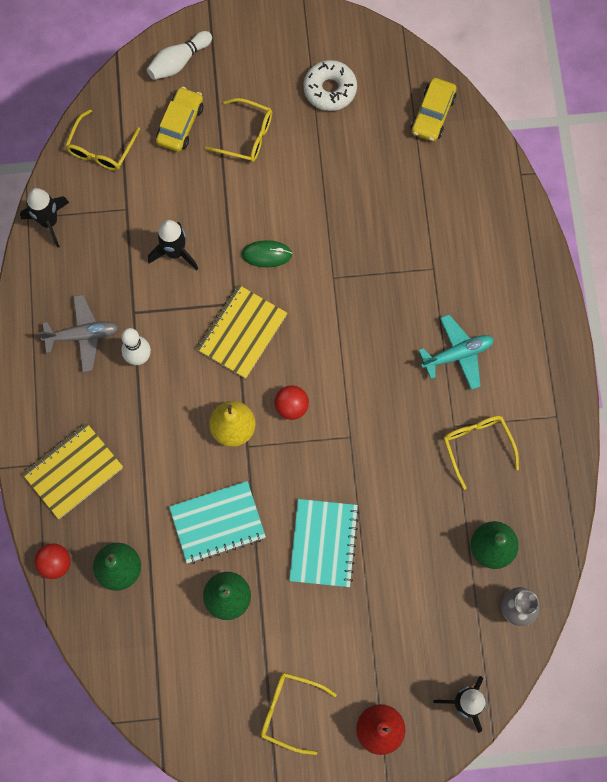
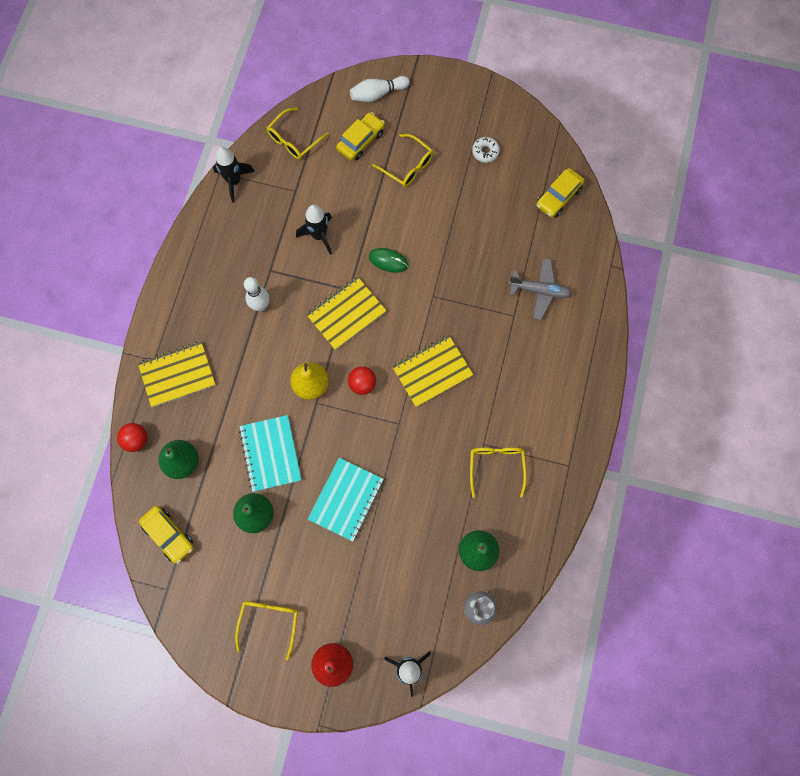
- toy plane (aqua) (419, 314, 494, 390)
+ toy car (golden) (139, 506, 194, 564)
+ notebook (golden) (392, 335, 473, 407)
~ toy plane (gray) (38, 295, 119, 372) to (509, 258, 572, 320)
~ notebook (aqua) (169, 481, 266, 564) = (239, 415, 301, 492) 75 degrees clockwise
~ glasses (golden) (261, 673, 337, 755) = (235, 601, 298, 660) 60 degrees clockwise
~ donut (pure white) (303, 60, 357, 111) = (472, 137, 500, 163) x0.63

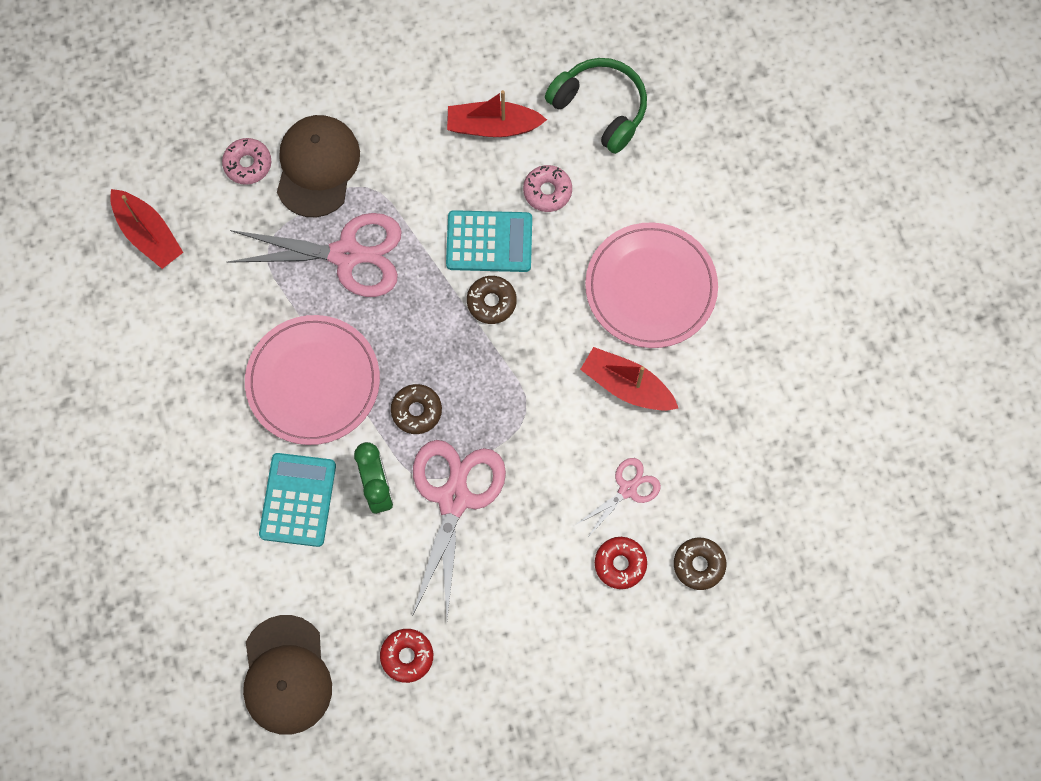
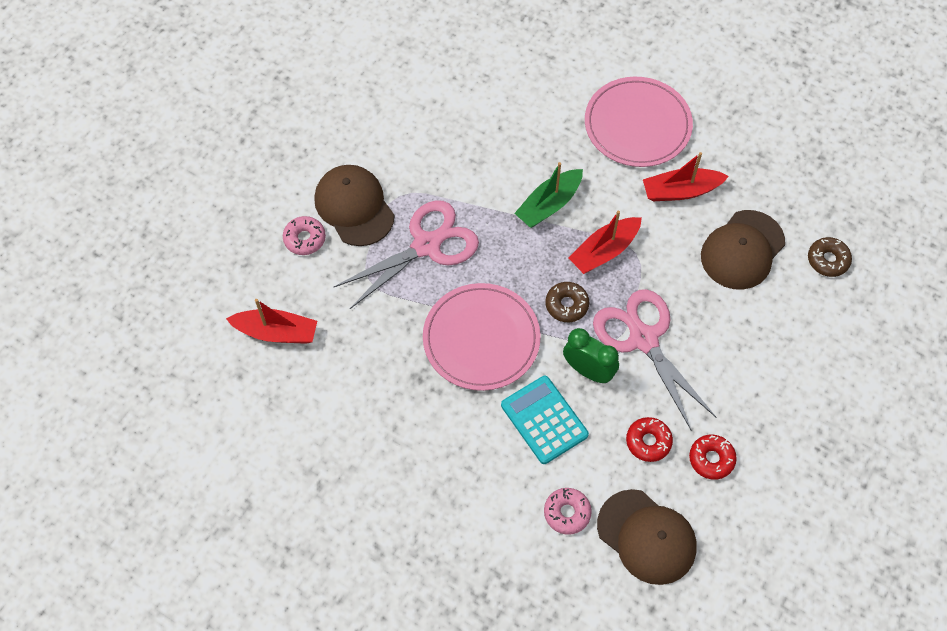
- adding machine (aqua) (446, 210, 532, 272)
- headphones (emerald) (545, 58, 647, 154)
~ sailboat (red) (447, 90, 547, 137) to (569, 210, 642, 274)
~ donut (rose-pink) (523, 165, 572, 212) to (544, 488, 592, 535)
~ donut (red) (595, 537, 647, 589) to (626, 417, 673, 462)
~ donut (russet) (467, 276, 517, 324) to sailboat (emerald) (514, 162, 583, 228)
~ scissors (rose-pink) (575, 458, 661, 538) to baseball cap (russet) (701, 210, 785, 290)

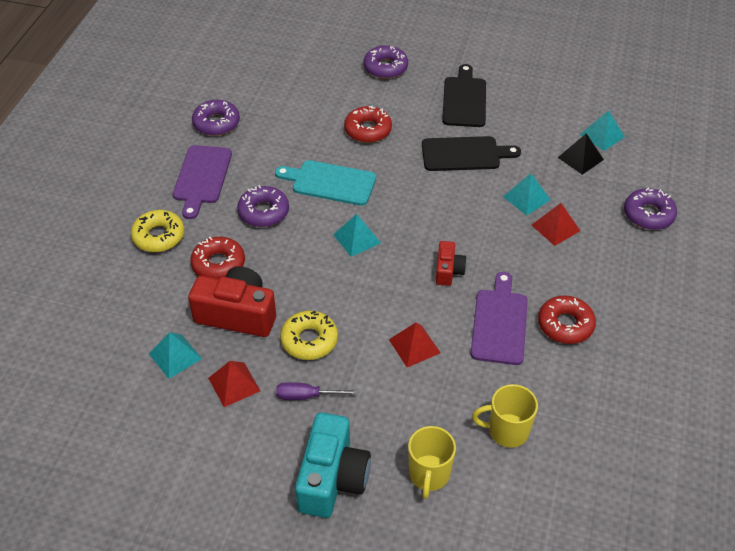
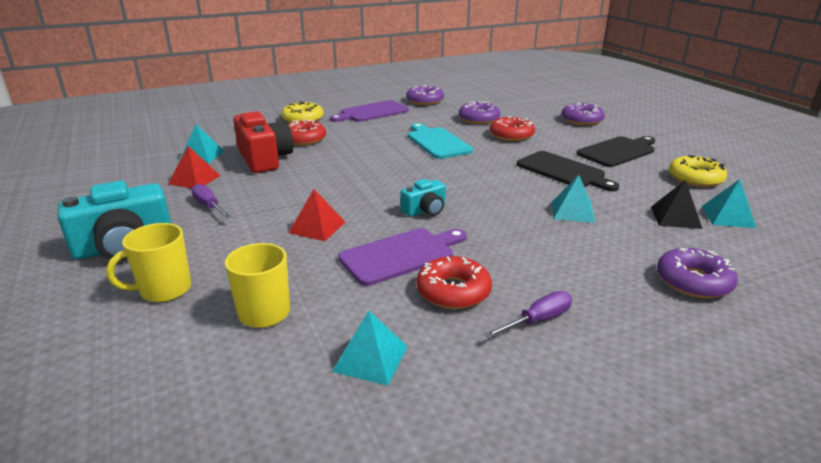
- pyramid (red) (531, 203, 580, 246)
+ hand screwdriver (royal purple) (484, 291, 572, 339)
~ donut (royal purple) (237, 185, 289, 227) to (459, 101, 500, 124)
~ donut (golden) (280, 311, 338, 360) to (669, 155, 727, 187)
~ pyramid (aqua) (333, 214, 381, 257) to (332, 311, 408, 386)
~ camera (red) (436, 241, 467, 286) to camera (aqua) (401, 179, 446, 217)

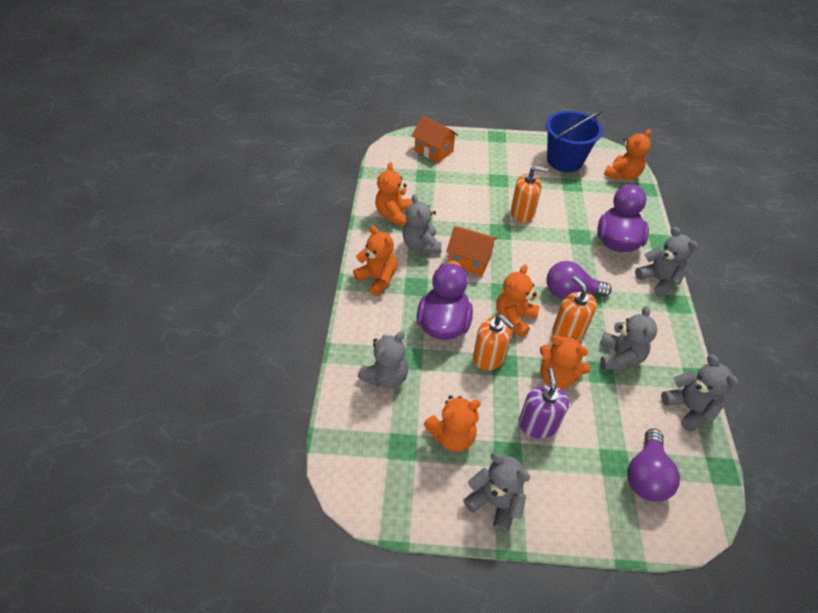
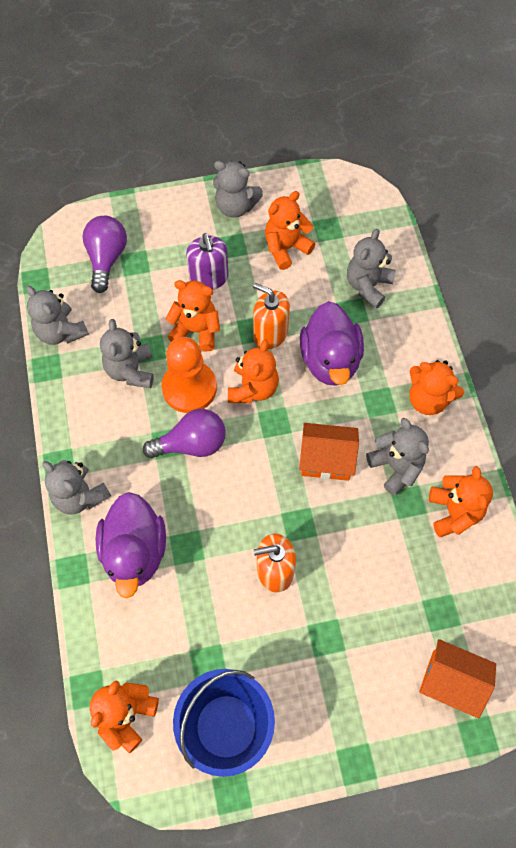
~ soap dispenser (orange) (552, 276, 597, 341) to chess pawn (orange) (161, 337, 217, 413)

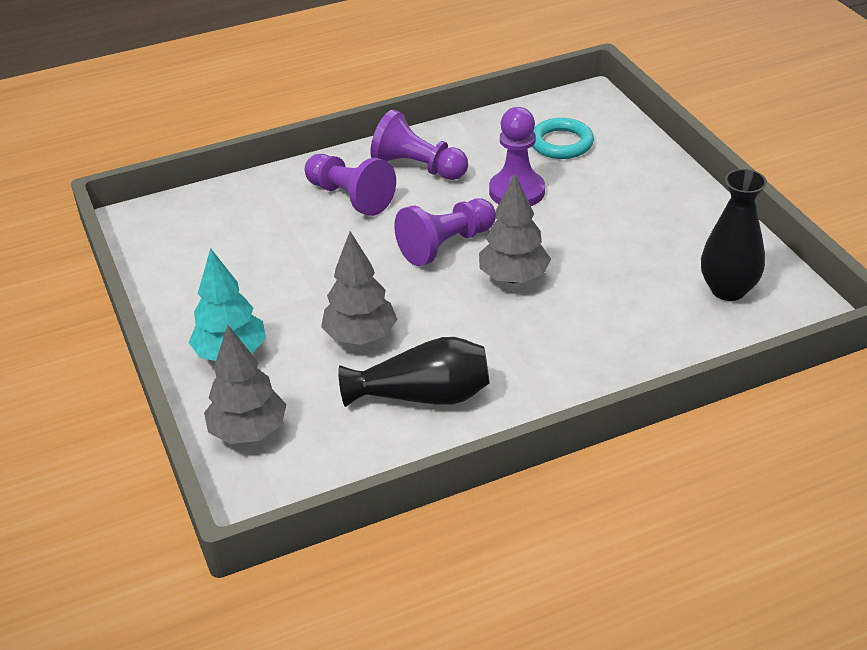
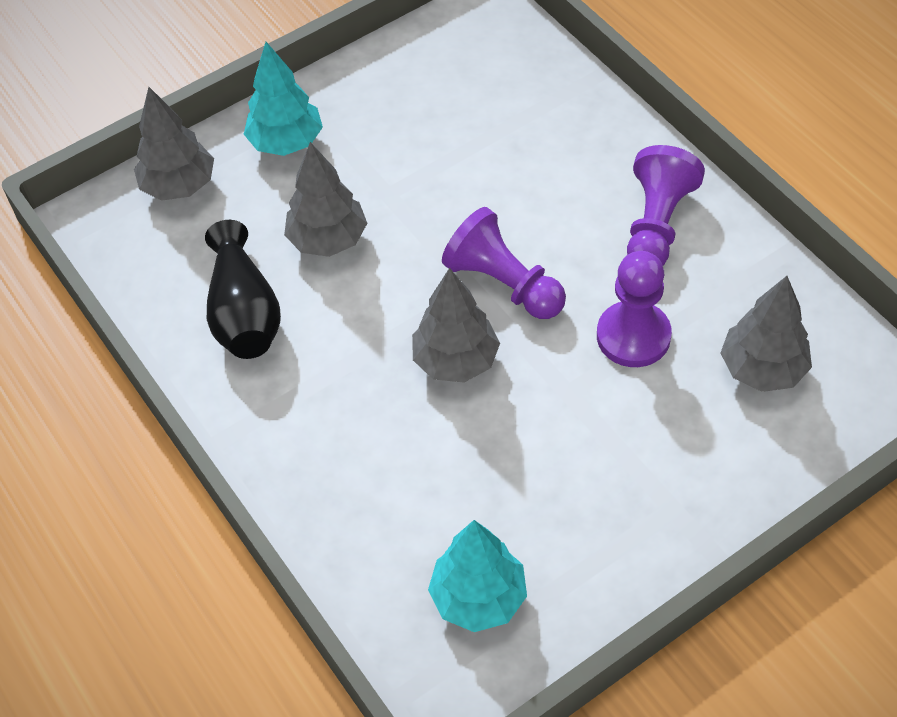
- chess pawn (royal purple) (305, 154, 396, 216)
~ ring (aqua) (532, 118, 594, 159) to tree (gray) (720, 276, 812, 392)
~ vase (black) (701, 169, 767, 301) to tree (aqua) (428, 520, 527, 632)

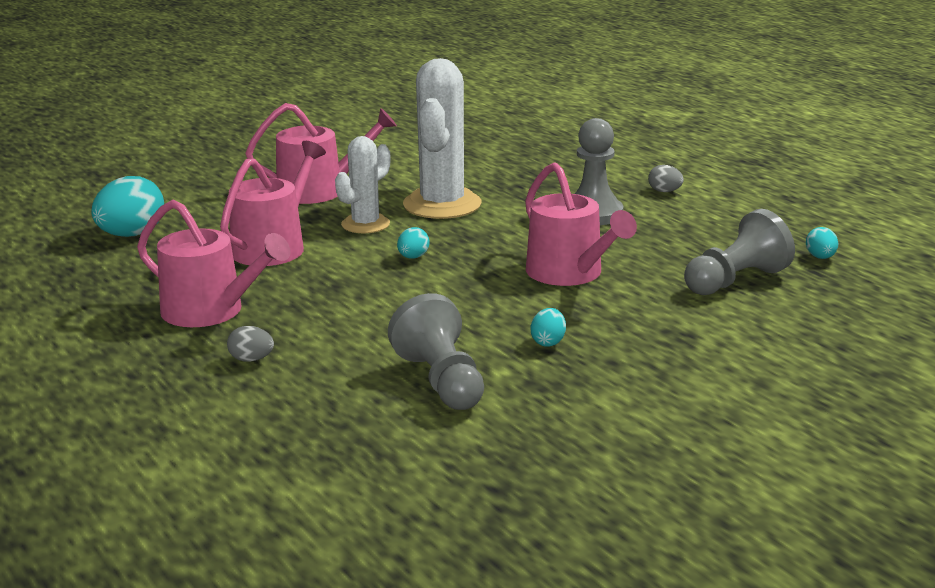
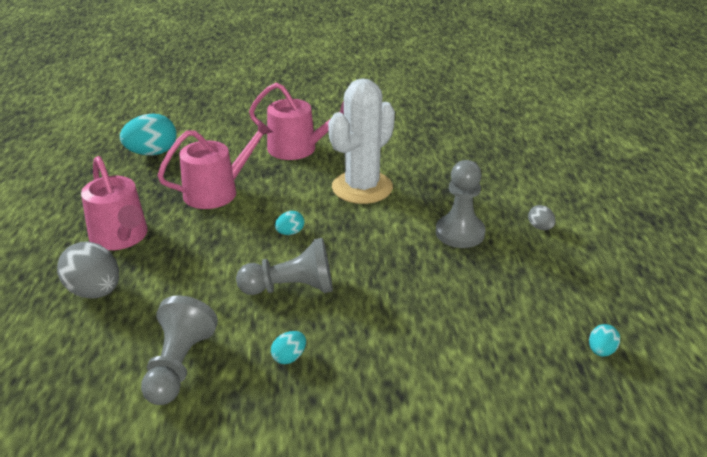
- saguaro cactus (pure white) (335, 136, 390, 233)
- watering can (rose-pink) (525, 162, 637, 286)
~ chess pawn (gray) (684, 209, 795, 295) to (236, 238, 333, 295)
~ egg shape (gray) (227, 326, 274, 362) = (57, 242, 119, 298) x2.03

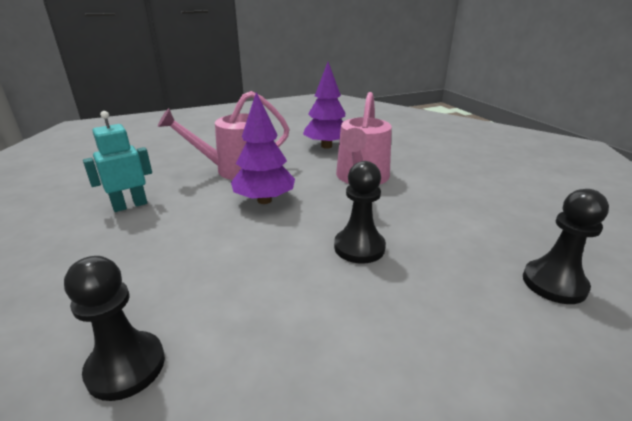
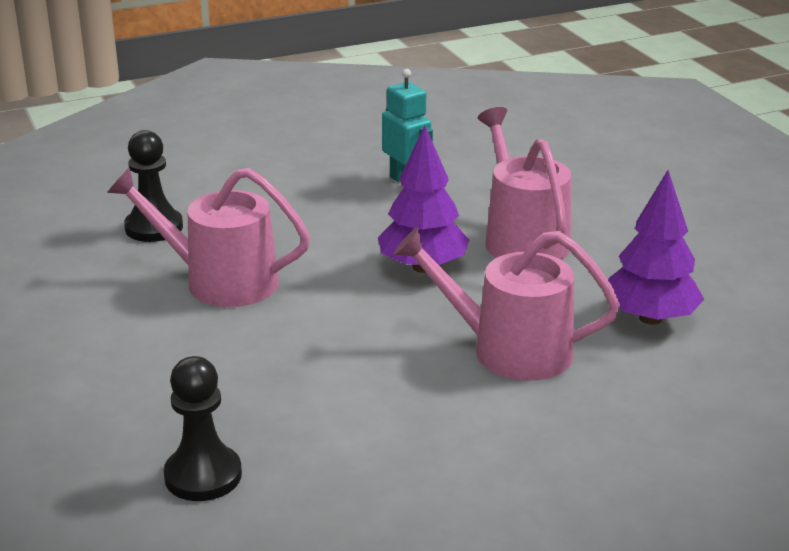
- chess pawn (black) (334, 161, 386, 264)
+ watering can (rose-pink) (107, 167, 310, 307)

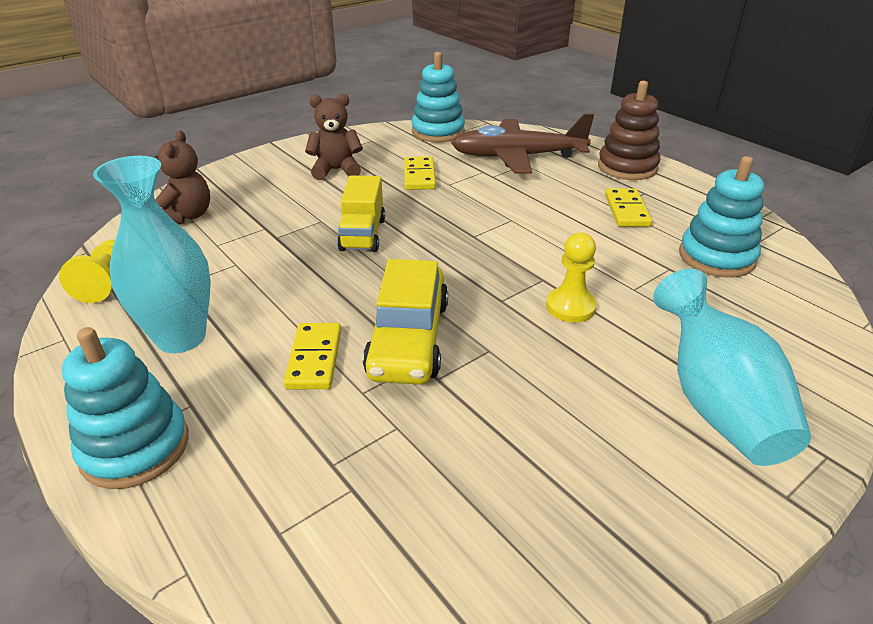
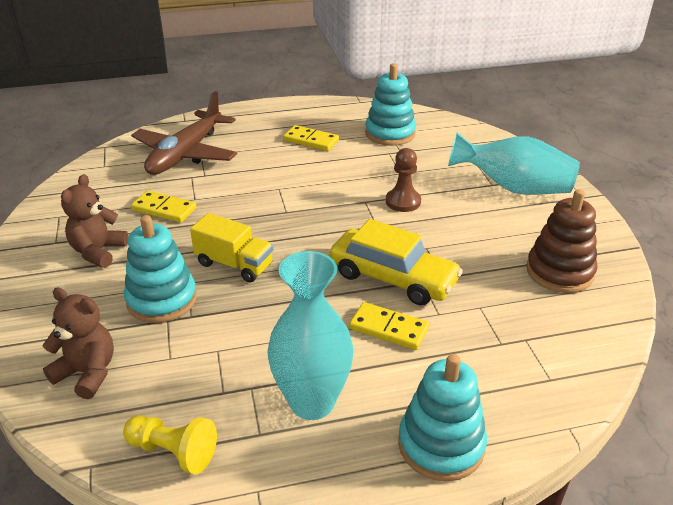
~ ring stacker (aqua) (412, 52, 465, 142) to (124, 215, 197, 323)
~ ring stacker (russet) (598, 81, 661, 180) to (526, 189, 597, 293)
~ chess pawn (golden) (546, 233, 597, 322) to chess pawn (russet) (386, 148, 421, 212)

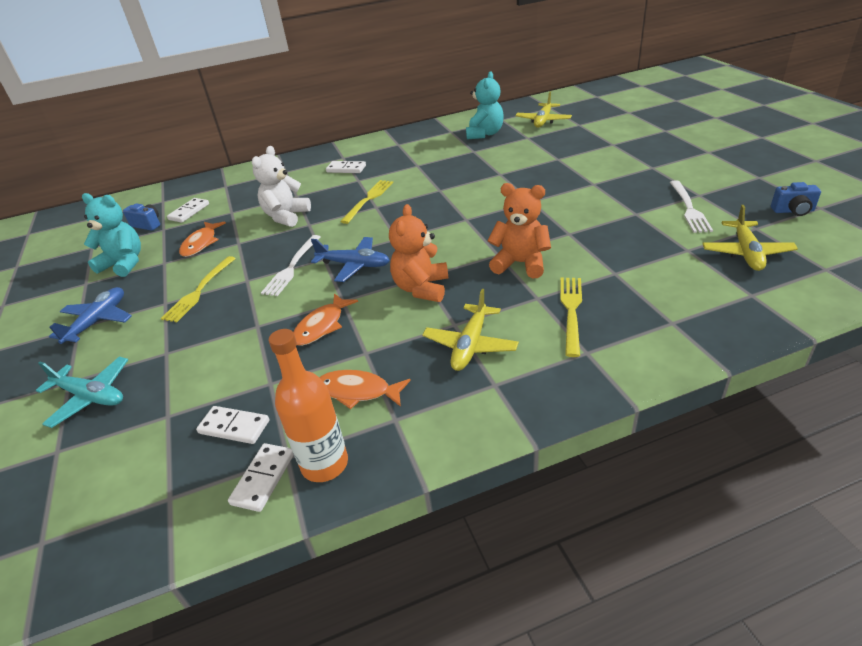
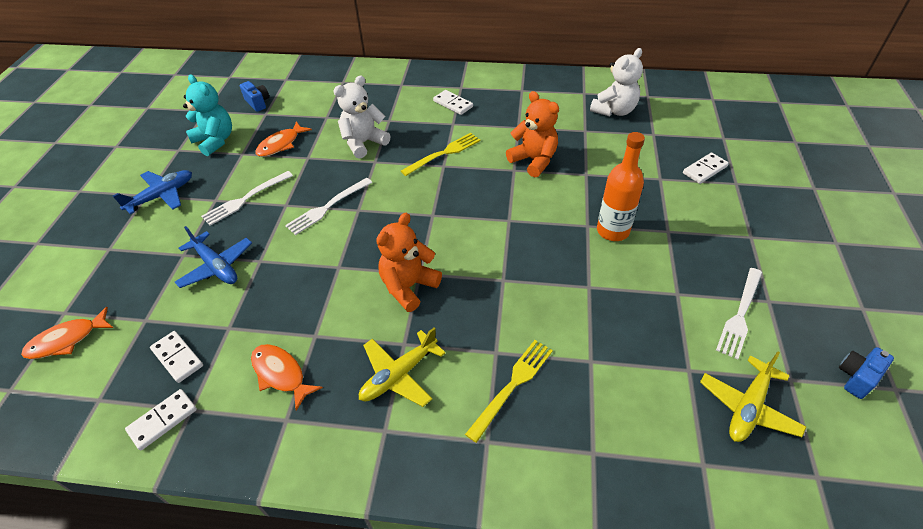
- toy plane (aqua) (36, 356, 128, 428)
- toy plane (golden) (515, 92, 572, 128)
~ domino piece (pure white) (167, 198, 209, 223) to (683, 153, 729, 184)
~ drink bottle (orange) (269, 329, 348, 482) to (597, 132, 645, 241)
~ fish (orange) (293, 293, 358, 346) to (21, 307, 113, 359)
~ toy plane (blue) (311, 237, 390, 282) to (175, 226, 252, 288)
~ stuffed bear (orange) (487, 183, 551, 278) to (506, 91, 559, 177)
~ dinner fork (golden) (161, 256, 236, 322) to dinner fork (pure white) (201, 171, 293, 226)
~ stuffed bear (aqua) (466, 72, 504, 139) to stuffed bear (pure white) (590, 48, 643, 116)
~ camera (blue) (771, 182, 821, 216) = (839, 347, 894, 399) 105 degrees clockwise

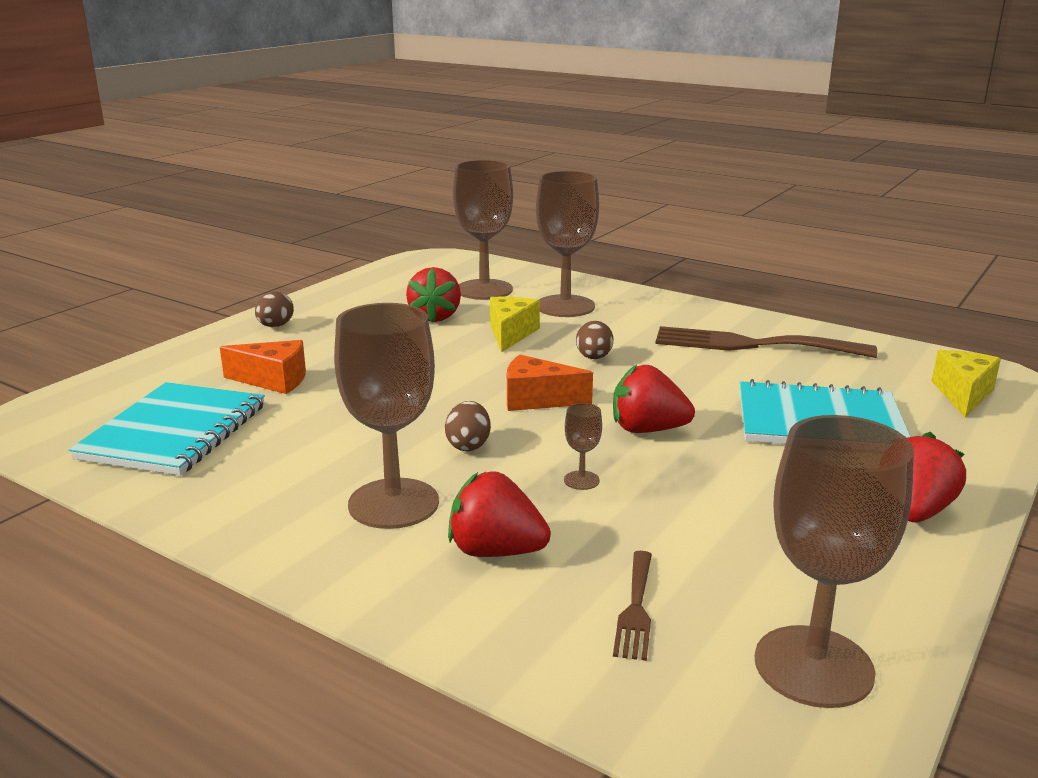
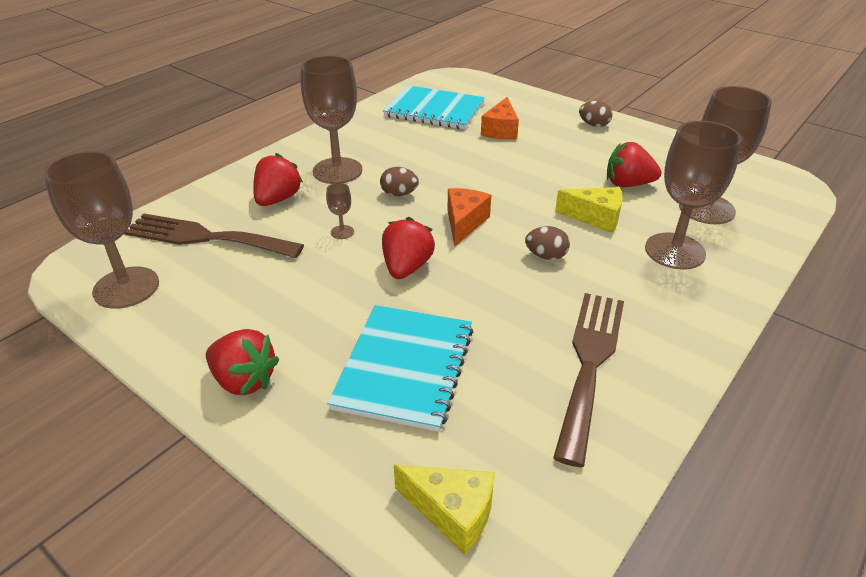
~ dinner fork (russet) (613, 551, 652, 661) = (124, 214, 304, 258) x2.06

